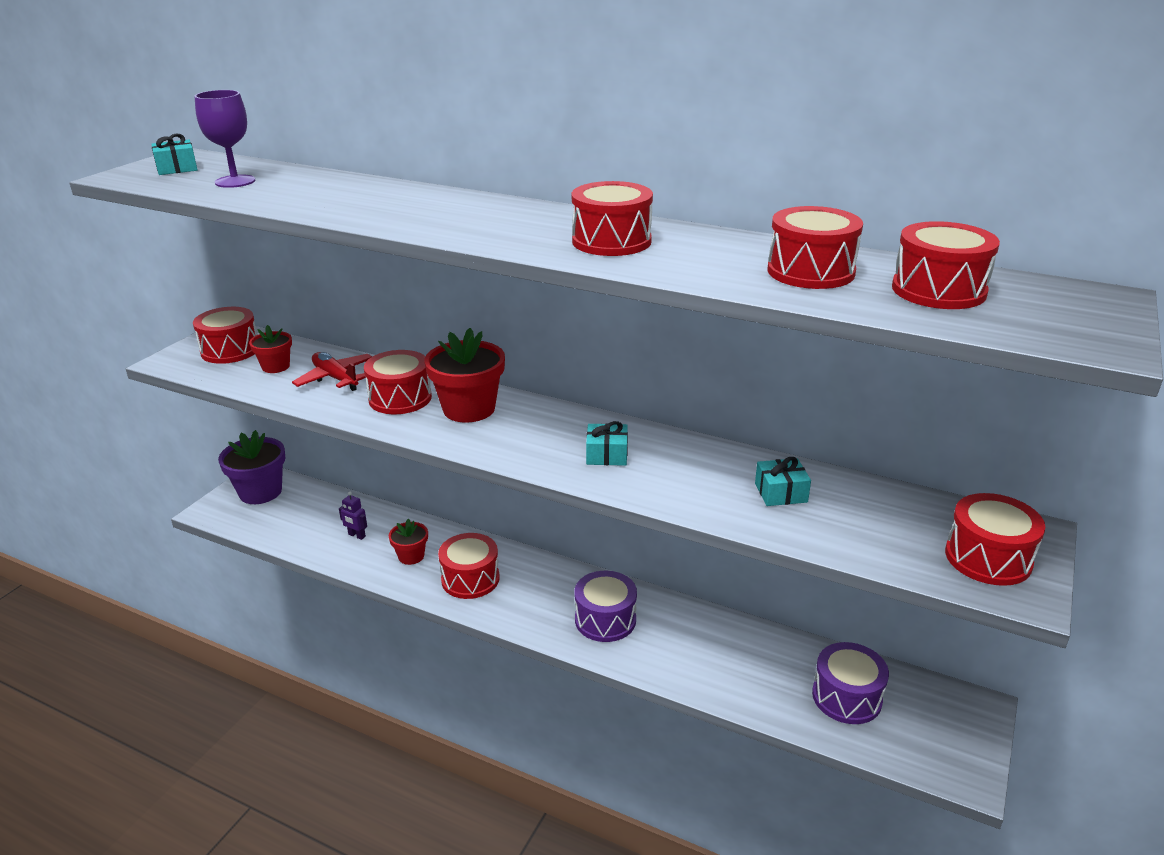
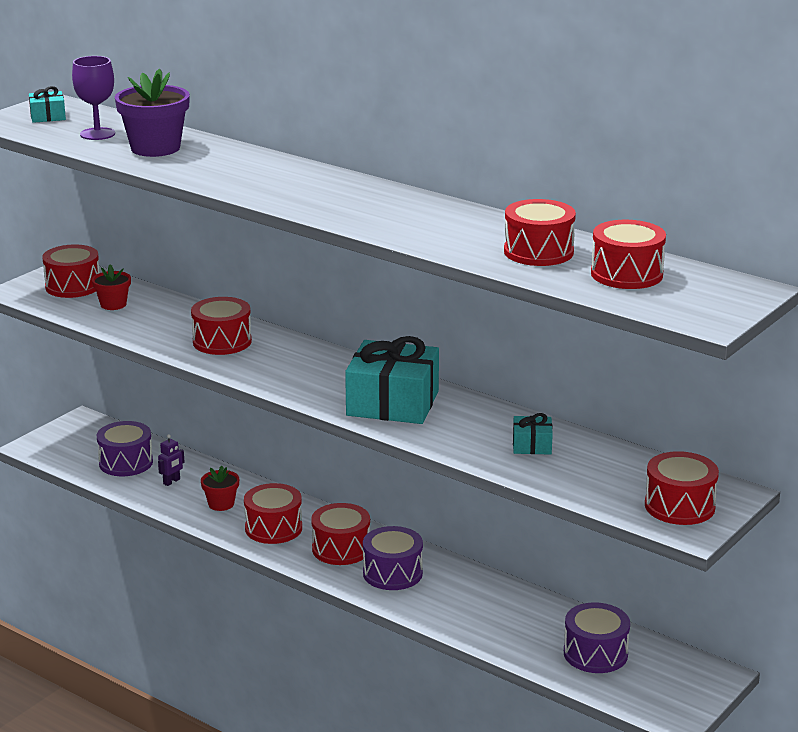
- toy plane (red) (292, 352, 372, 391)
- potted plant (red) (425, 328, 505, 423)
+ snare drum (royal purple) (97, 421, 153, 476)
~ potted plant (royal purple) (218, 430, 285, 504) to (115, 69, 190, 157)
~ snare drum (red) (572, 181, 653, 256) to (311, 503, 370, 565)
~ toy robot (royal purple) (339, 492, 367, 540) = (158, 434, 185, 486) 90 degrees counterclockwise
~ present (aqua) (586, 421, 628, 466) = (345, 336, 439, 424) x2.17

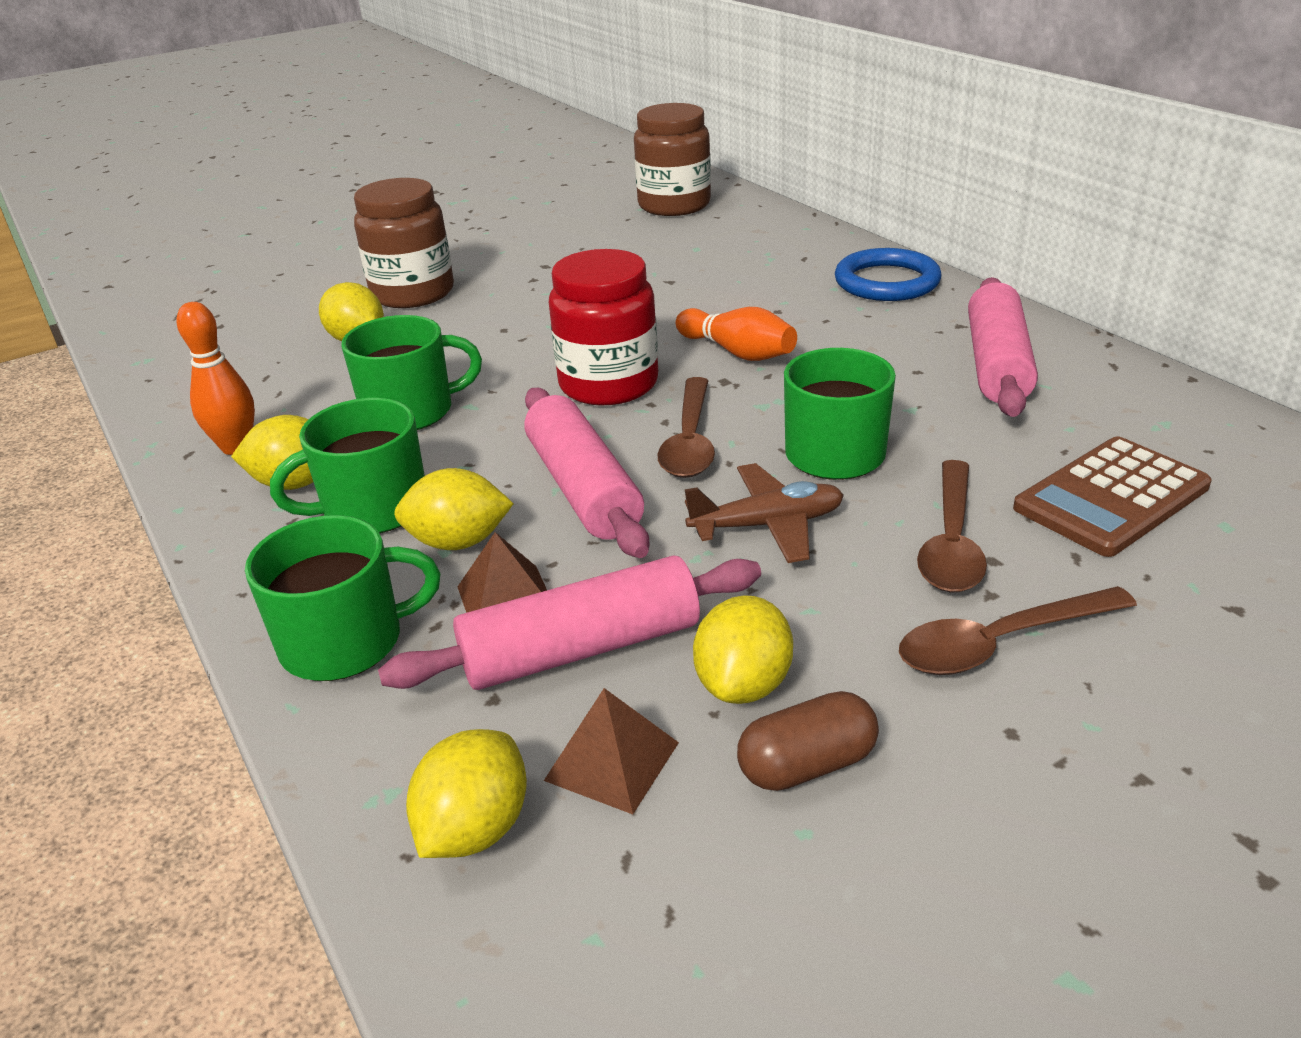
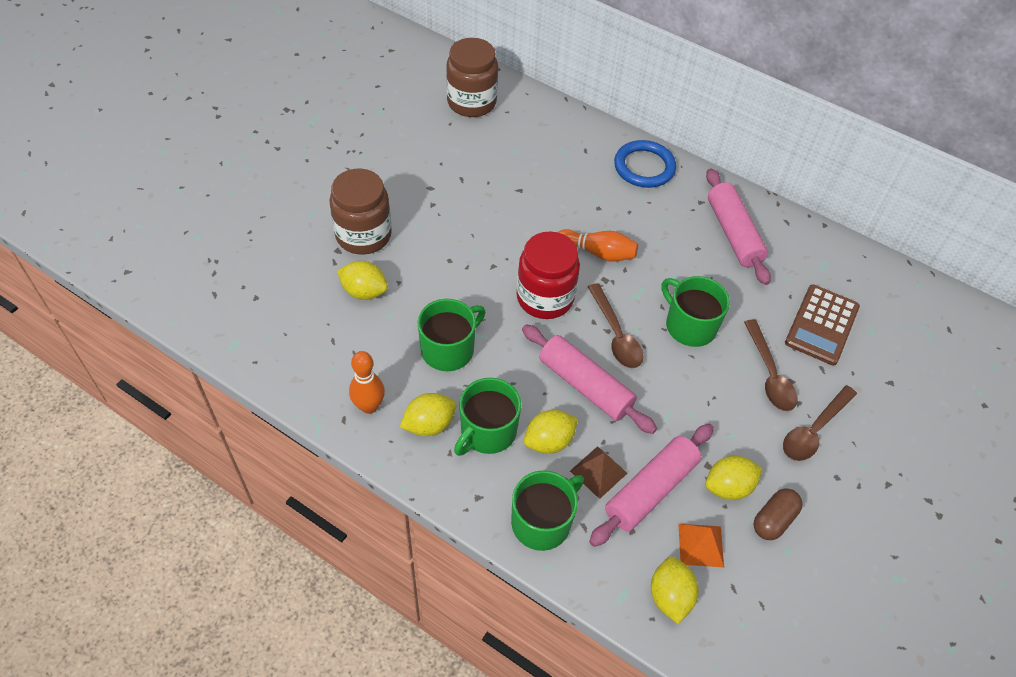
- toy plane (russet) (685, 463, 844, 563)
~ pyramid (russet) (544, 688, 679, 814) to pyramid (orange) (678, 524, 724, 567)
~ lemon (golden) (693, 595, 793, 704) = (706, 456, 763, 500) 75 degrees clockwise

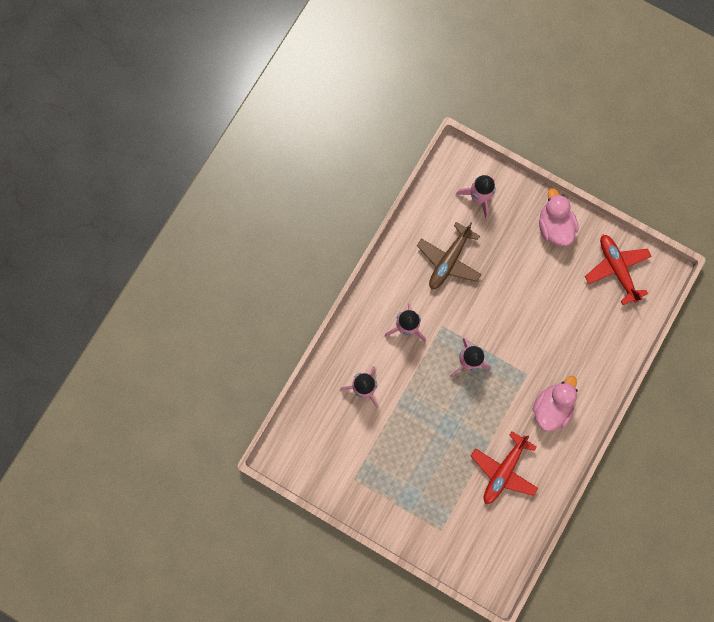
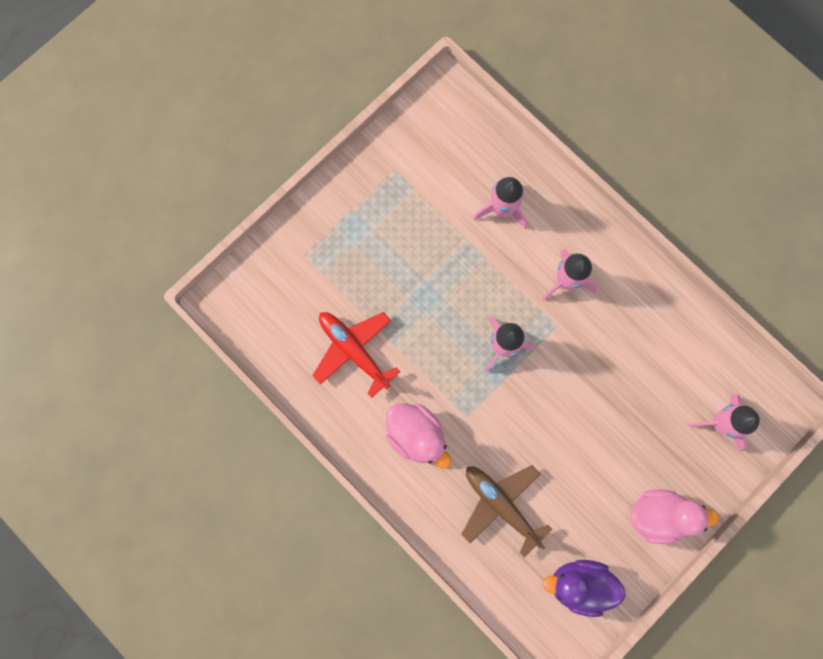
~ toy plane (russet) (417, 222, 482, 289) to (462, 465, 553, 557)
~ toy plane (red) (585, 235, 652, 305) to duck (royal purple) (542, 560, 626, 617)

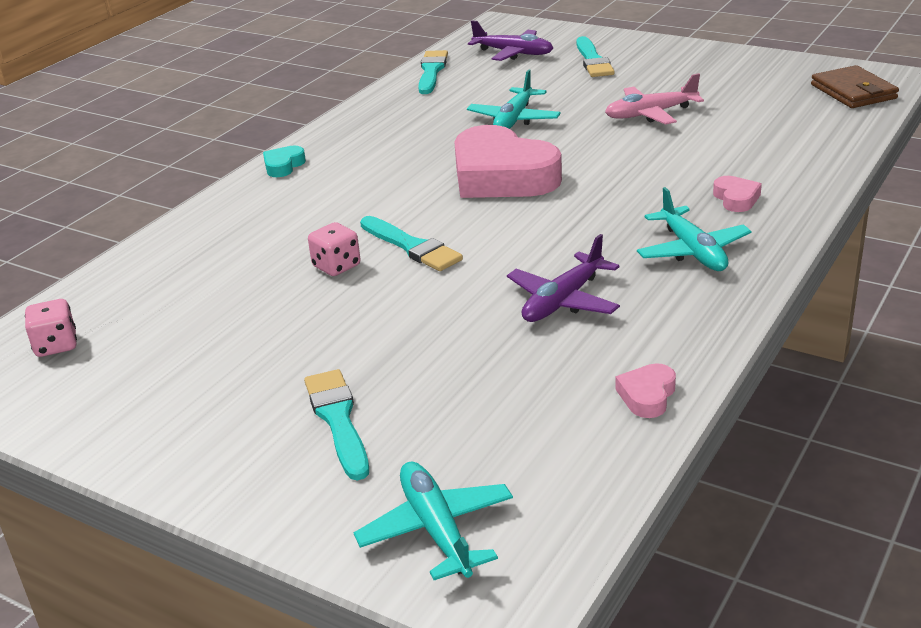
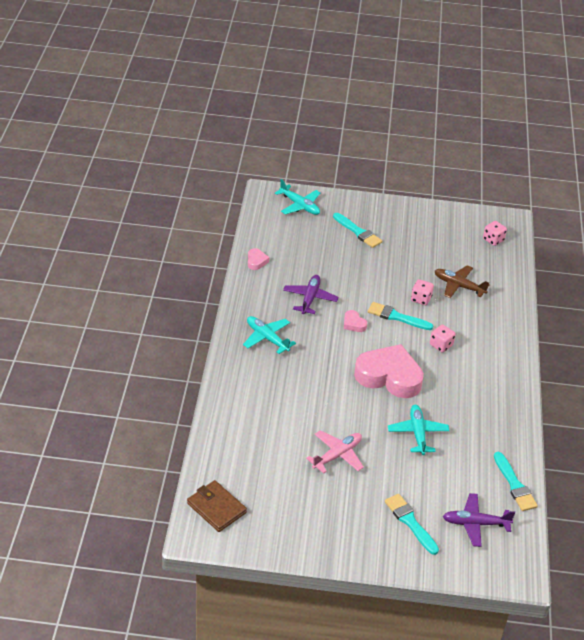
- heart shape (aqua) (263, 146, 306, 177)
+ die (rose-pink) (430, 325, 456, 353)
+ toy plane (russet) (435, 265, 489, 298)
~ heart shape (rose-pink) (713, 176, 762, 212) to (344, 310, 367, 332)

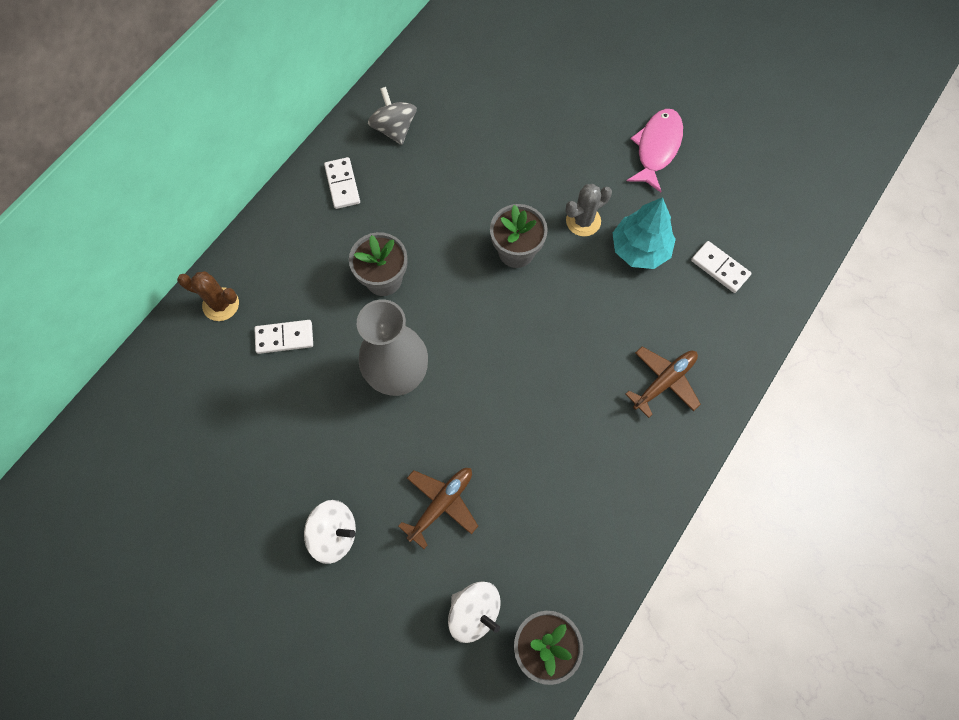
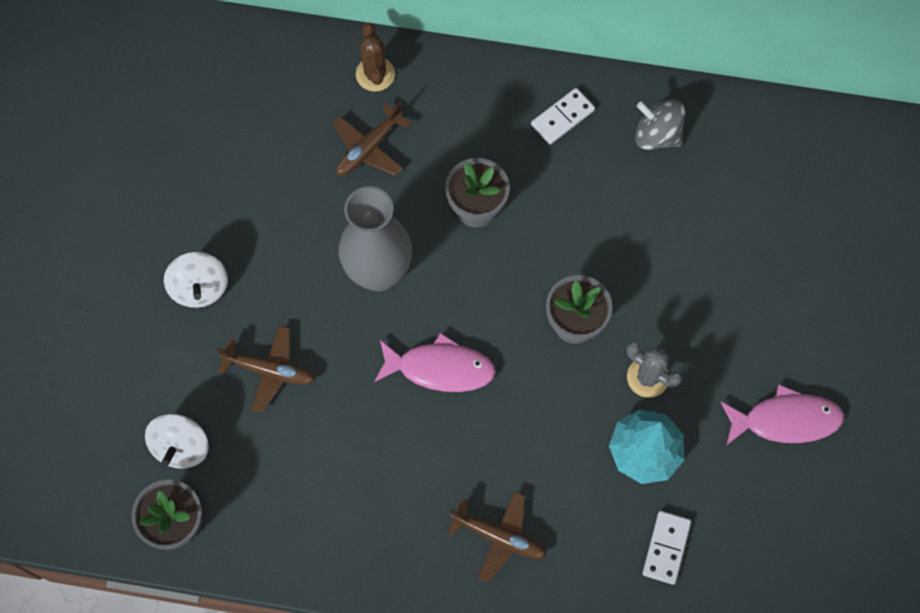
+ fish (rose-pink) (374, 333, 496, 392)
~ domino piece (pure white) (254, 320, 313, 354) to toy plane (russet) (333, 102, 411, 176)
~ whirligig (gray) (368, 87, 417, 145) = (635, 99, 685, 150) 105 degrees counterclockwise

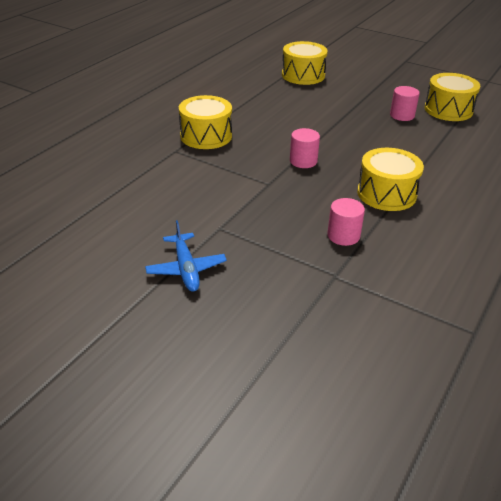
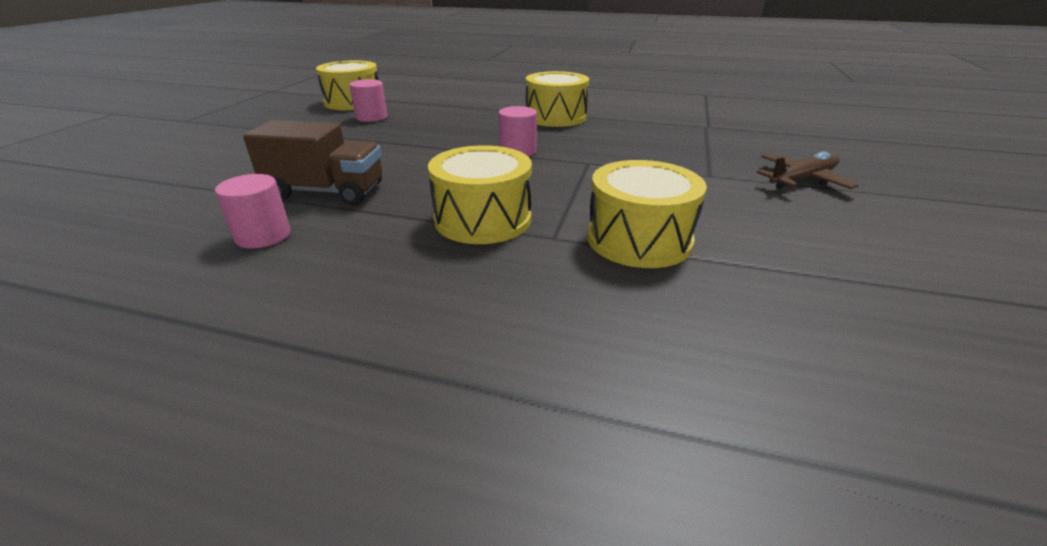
+ truck (russet) (243, 120, 382, 205)
~ snare drum (golden) (282, 41, 328, 85) to (587, 160, 707, 268)
~ cylinder shape (rose-pink) (327, 198, 365, 246) to (215, 174, 290, 249)
~ toy plane (blue) (145, 220, 227, 292) to toy plane (russet) (757, 152, 859, 189)

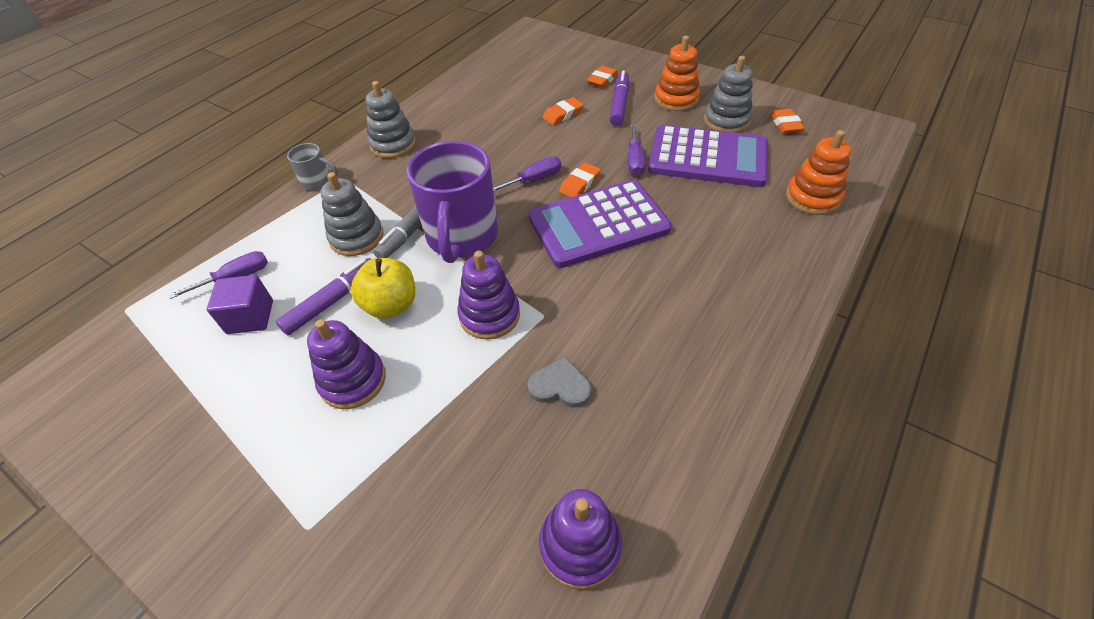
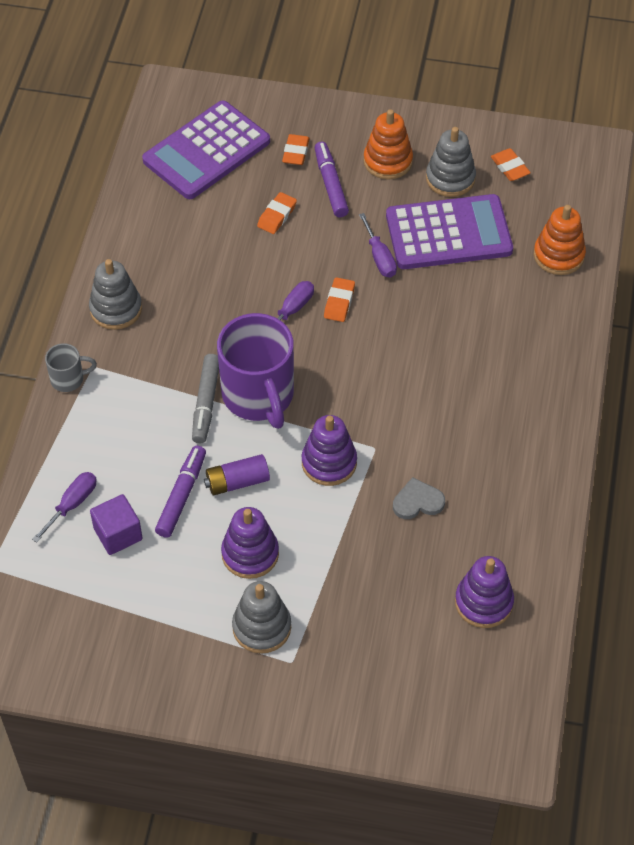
~ ring stacker (gray) (321, 172, 384, 256) to (232, 581, 291, 654)
~ adding machine (royal purple) (528, 180, 672, 268) to (142, 101, 270, 199)
~ apple (golden) (350, 258, 415, 319) to AA battery (royal purple) (204, 454, 270, 495)

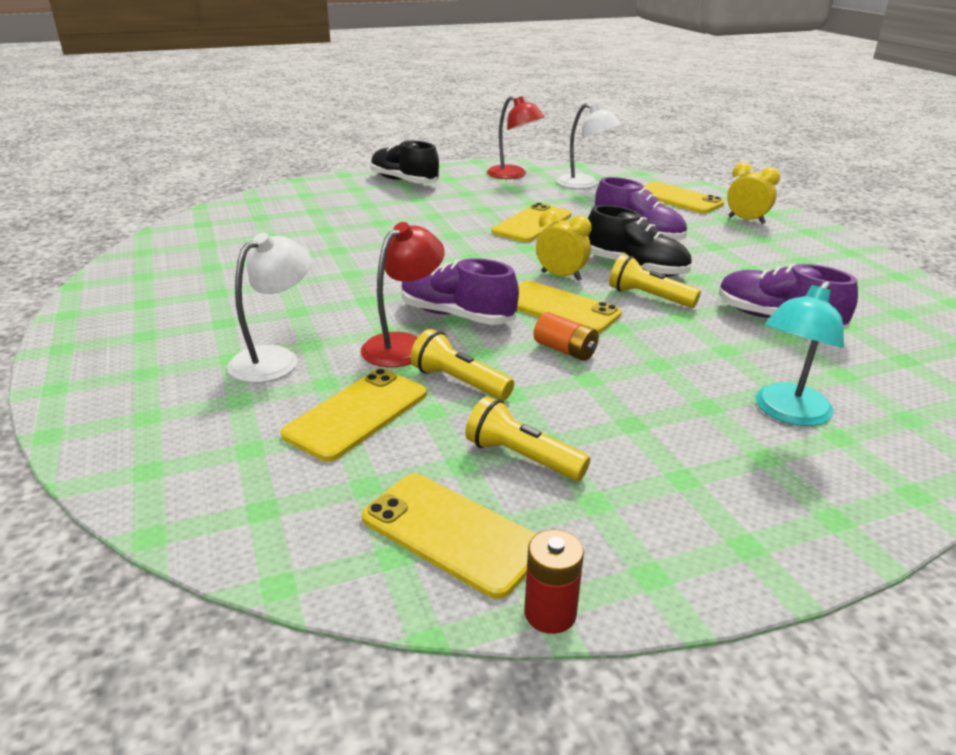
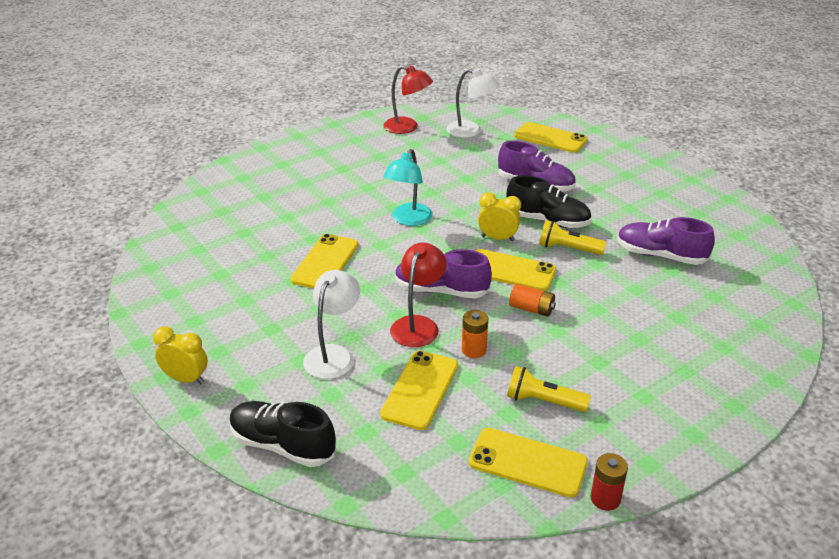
~ lace-up shoe (black) (370, 141, 440, 184) to (229, 401, 336, 467)
~ phone (golden) (492, 203, 571, 242) to (290, 234, 359, 288)
~ clock (golden) (727, 162, 780, 224) to (153, 326, 208, 384)
~ lamp (aqua) (756, 281, 844, 426) to (383, 149, 433, 226)
~ pocket torch (golden) (410, 329, 514, 400) to AA battery (orange) (462, 310, 488, 358)

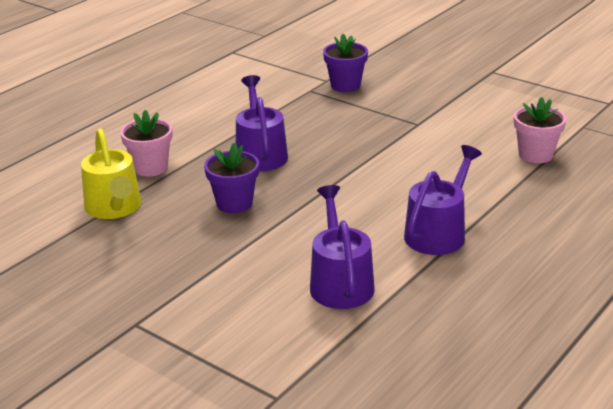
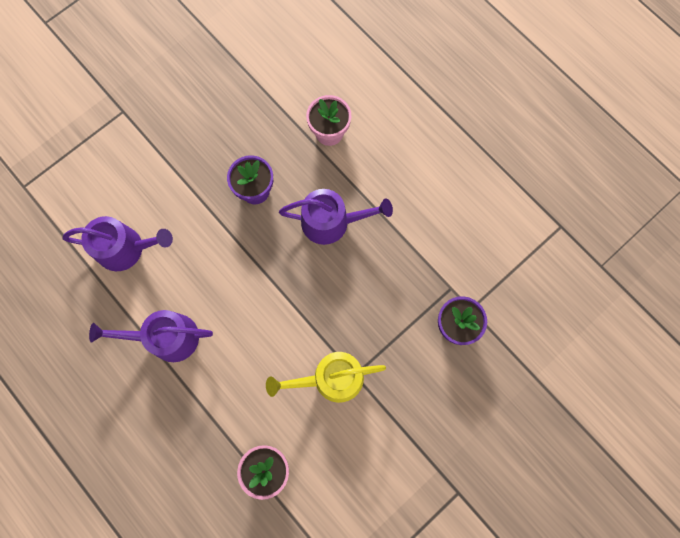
~ watering can (golden) (81, 128, 141, 219) to (266, 352, 386, 403)
~ watering can (royal purple) (404, 145, 482, 255) = (89, 310, 213, 362) 135 degrees clockwise

